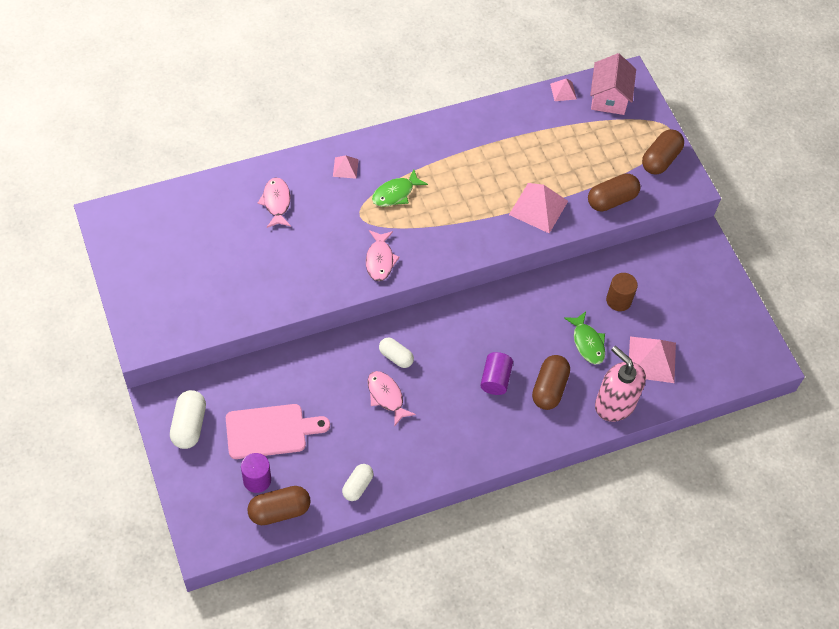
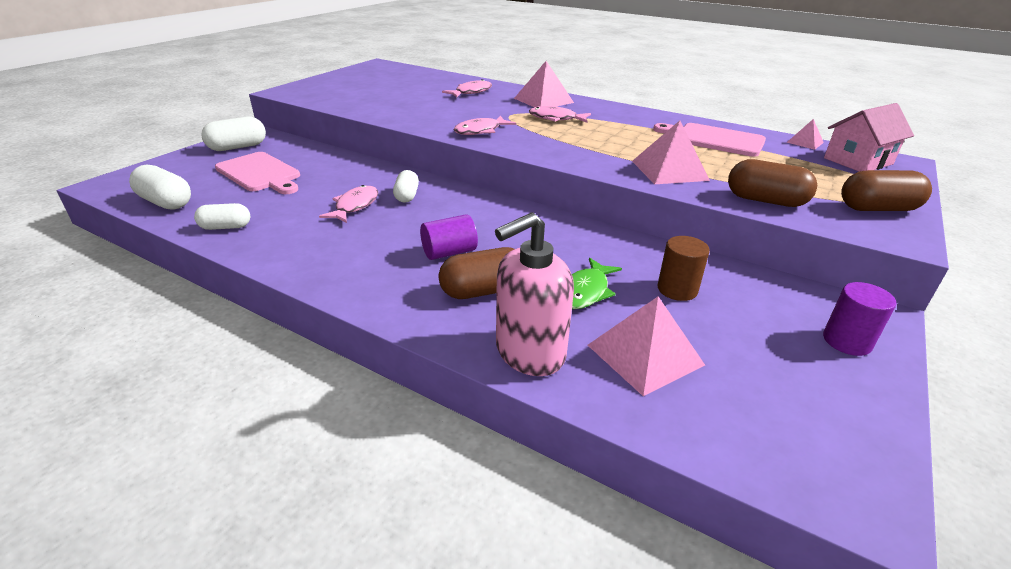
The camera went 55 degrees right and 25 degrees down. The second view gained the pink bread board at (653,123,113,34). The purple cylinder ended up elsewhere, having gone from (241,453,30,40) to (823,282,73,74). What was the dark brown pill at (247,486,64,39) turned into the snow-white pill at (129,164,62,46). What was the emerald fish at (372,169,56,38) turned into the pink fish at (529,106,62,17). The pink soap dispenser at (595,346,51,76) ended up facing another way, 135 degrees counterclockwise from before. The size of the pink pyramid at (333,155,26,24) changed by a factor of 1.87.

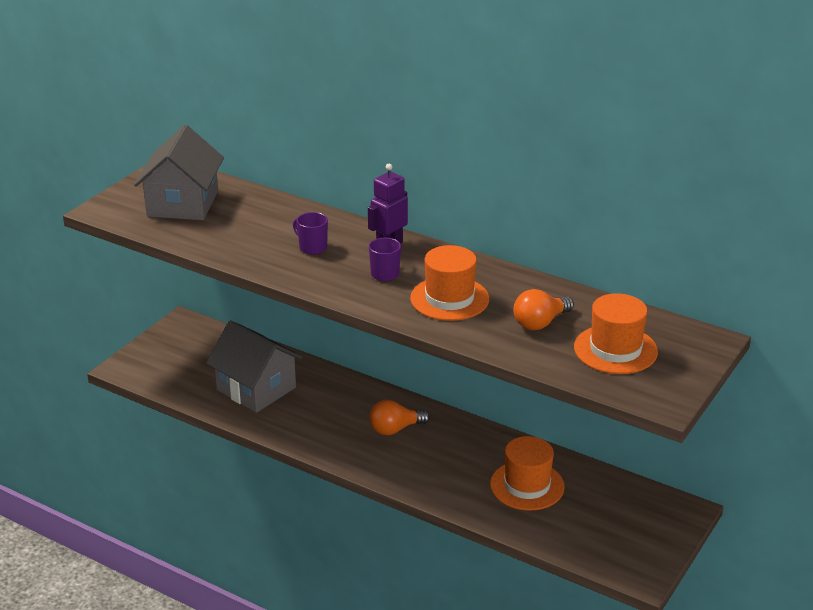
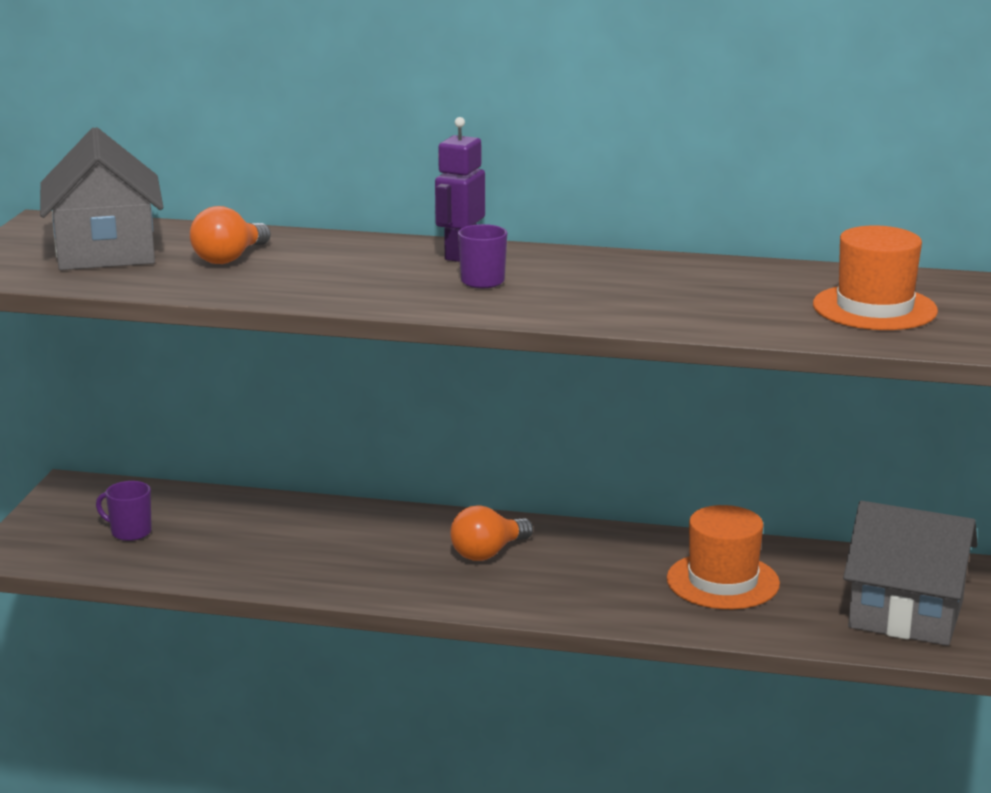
The camera went 20 degrees left and 10 degrees down. The second view lost the bright orange top hat at (410,245,79,76). The gray house ended up elsewhere, having gone from (206,320,97,93) to (843,501,135,145). The purple tea mug ended up elsewhere, having gone from (293,212,35,43) to (96,481,56,60). The bright orange bulb ended up elsewhere, having gone from (514,289,60,41) to (190,206,81,58).

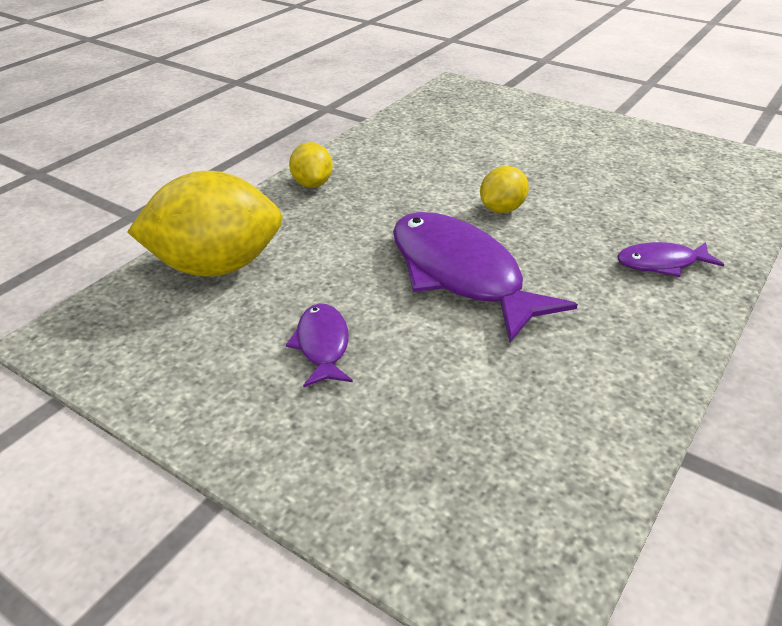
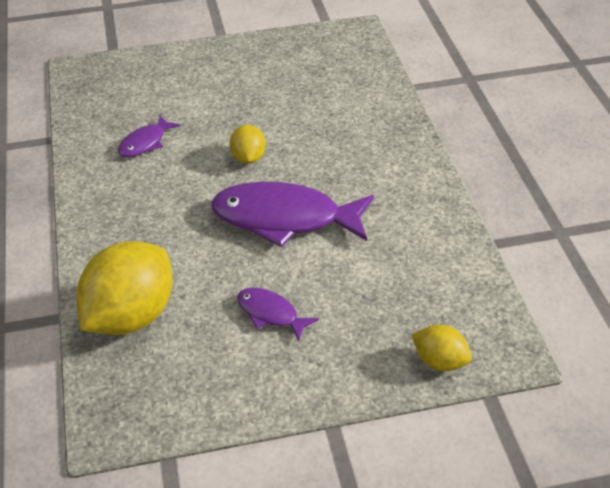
The camera went 45 degrees left and 5 degrees up. The golden lemon ended up elsewhere, having gone from (289,142,44,46) to (412,325,60,46). The purple fish ended up elsewhere, having gone from (617,242,107,35) to (118,115,63,42).

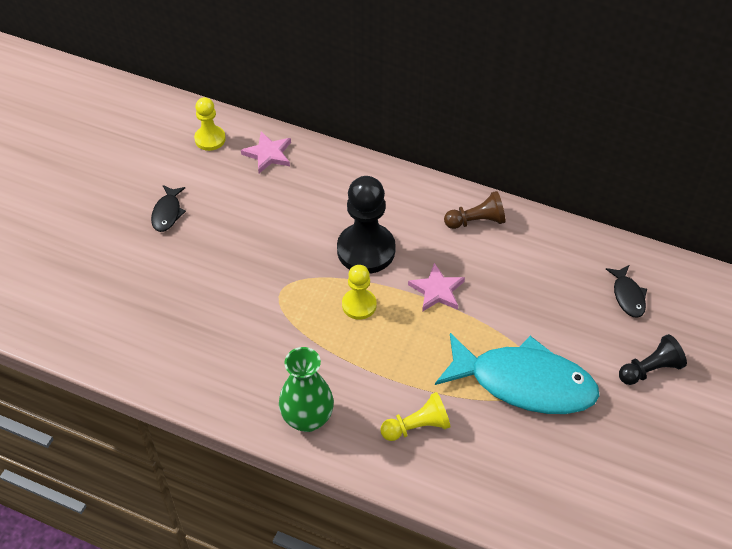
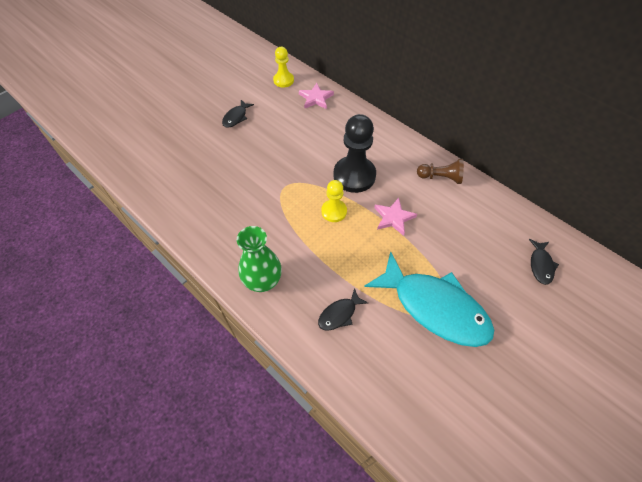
The camera went 20 degrees right and 5 degrees up. The second view lost the jet-black chess pawn at (619,334,68,51). Where the golden chess pawn stood at (380,392,71,49), the jet-black fish came to stand at (318,288,50,43).

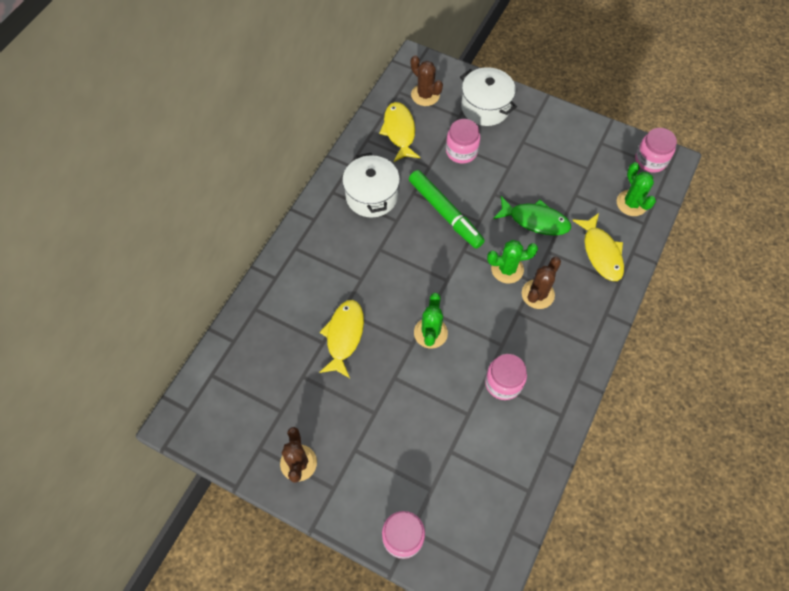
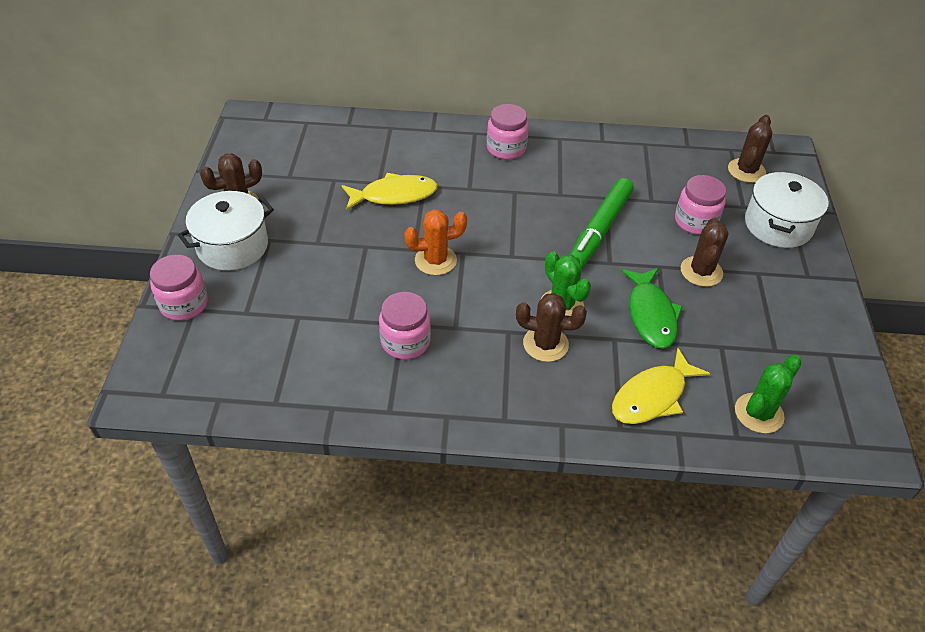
The camera went 65 degrees right and 15 degrees down. The second view lost the golden fish at (379,102,41,60). The second view gained the dark brown cactus at (681,217,47,70). The snow-white pot ended up elsewhere, having gone from (342,153,58,65) to (178,191,96,80). The pink jar ended up elsewhere, having gone from (635,128,42,45) to (487,104,42,56). What was the emerald cactus at (414,293,34,55) turned into the bright orange cactus at (404,209,63,66).

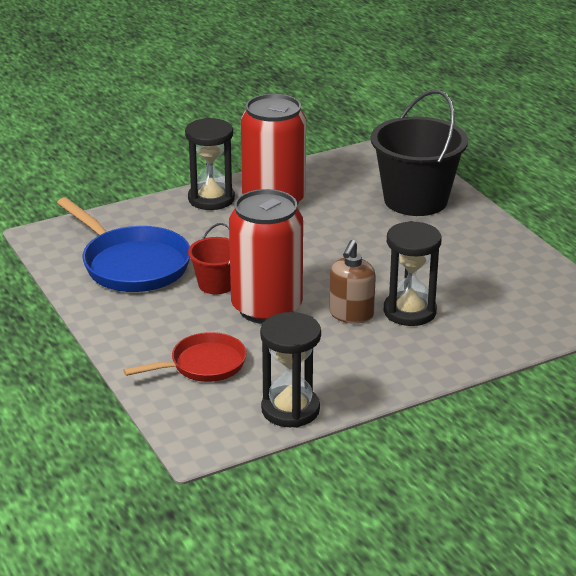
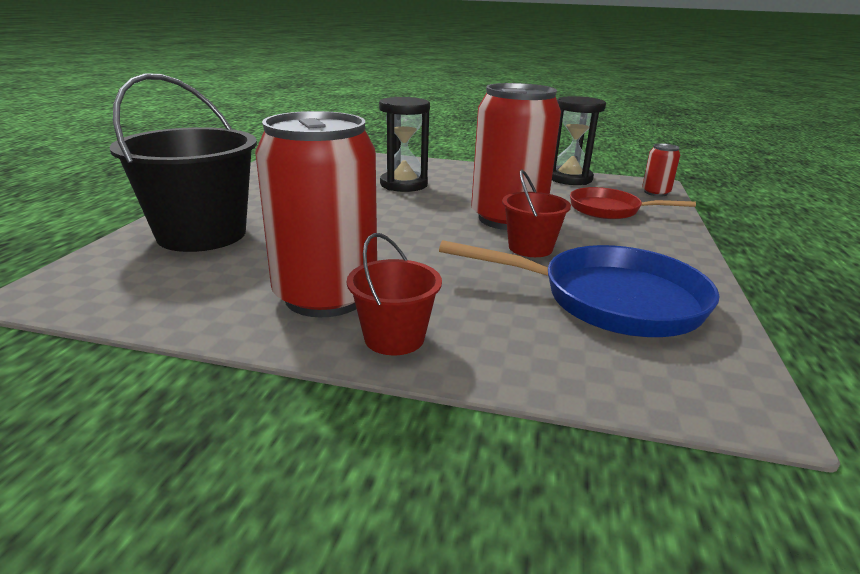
The camera went 140 degrees left and 5 degrees down. The second view lost the dark brown soap dispenser at (329,240,47,84). The second view gained the red tin at (642,143,38,54). Where the jet-black sand timer stood at (185,118,50,92), the red pail came to stand at (347,233,95,122). The royal blue frying pan at (57,197,133,95) ended up facing another way, 105 degrees clockwise from before.

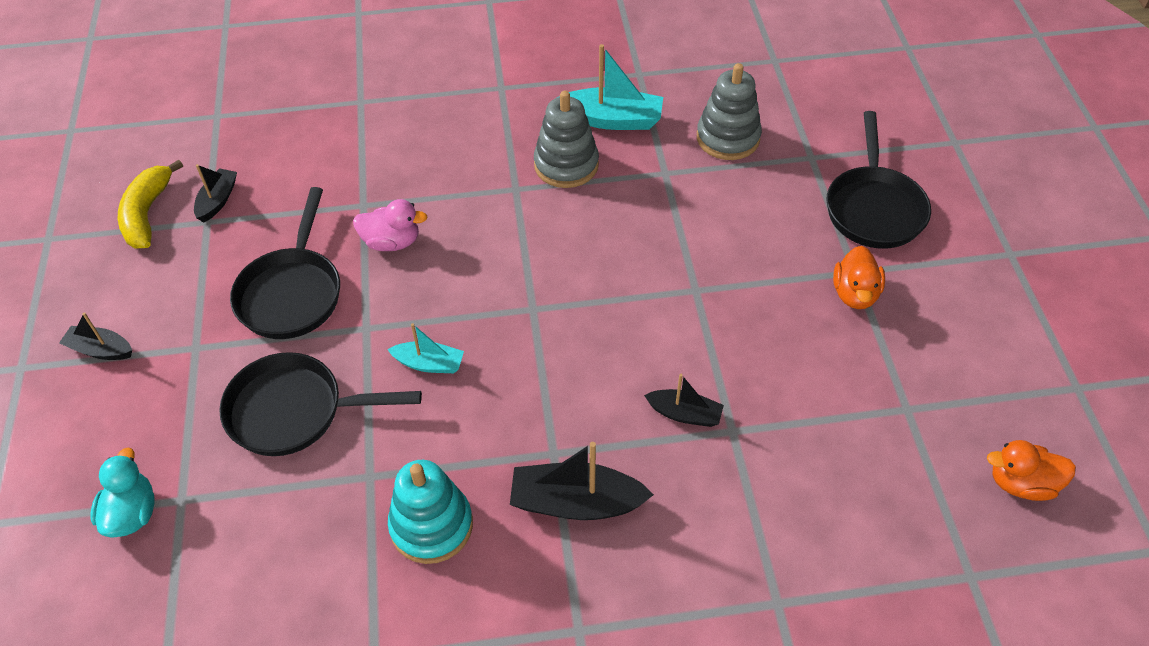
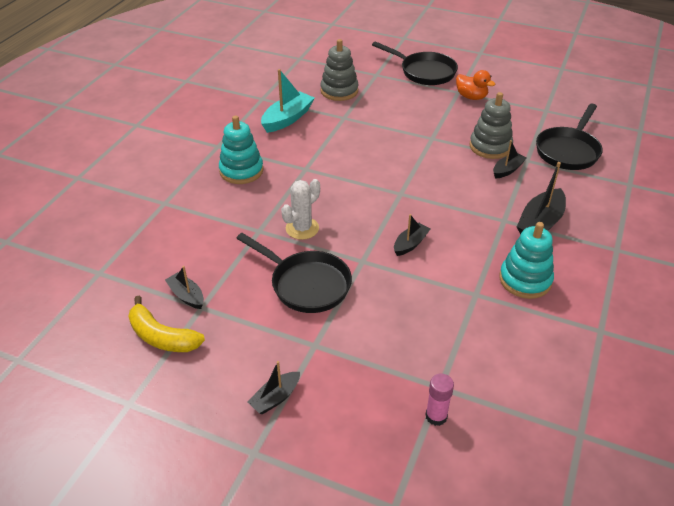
The camera went 60 degrees left and 10 degrees down. The second view lost the bright orange toy duck at (987,440,89,61). The second view gained the turquoise ring stacker at (219,115,44,69). The jet-black frying pan ended up elsewhere, having gone from (219,352,203,104) to (536,103,67,67). The gray ring stacker ended up elsewhere, having gone from (534,91,65,97) to (470,92,43,67). Where the turquoise toy duck stood at (90,447,65,91), the pink glue came to stand at (425,374,29,52). Where the pink toy duck stood at (353,199,75,52), the snow-white cactus came to stand at (281,179,39,61). What was the turquoise boat at (387,323,77,50) turned into the jet-black boat at (394,214,36,42).

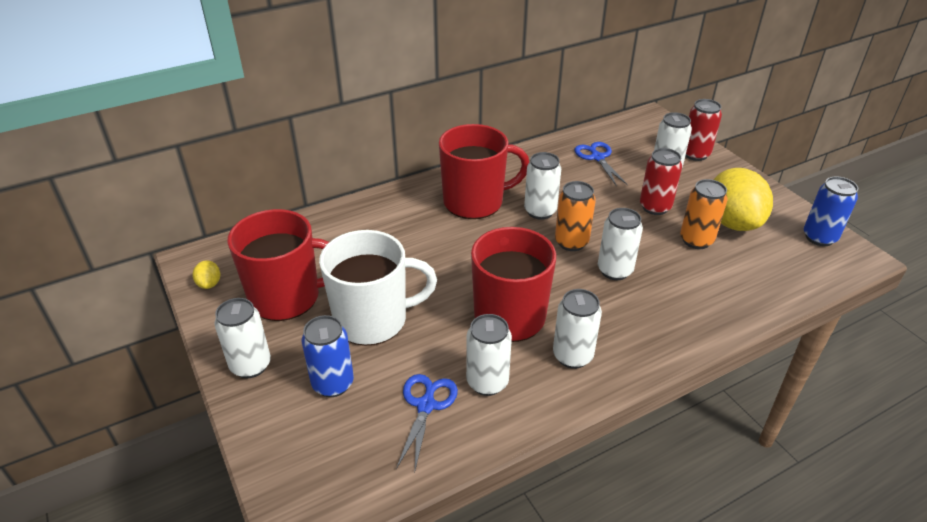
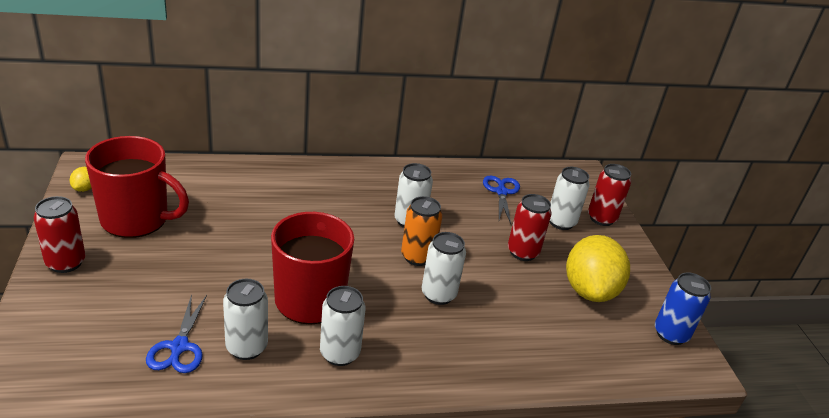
The camera went 15 degrees right and 5 degrees down. The second view lost the royal blue tin at (302,315,52,82). The second view lost the snow-white tea mug at (319,230,118,116). The second view lost the red tea mug at (439,124,90,95). The second view lost the bright orange tin at (680,179,48,70). What was the snow-white tin at (215,298,56,80) turned into the red tin at (34,196,51,77). The royal blue shears at (396,374,62,96) ended up facing another way, 150 degrees clockwise from before.

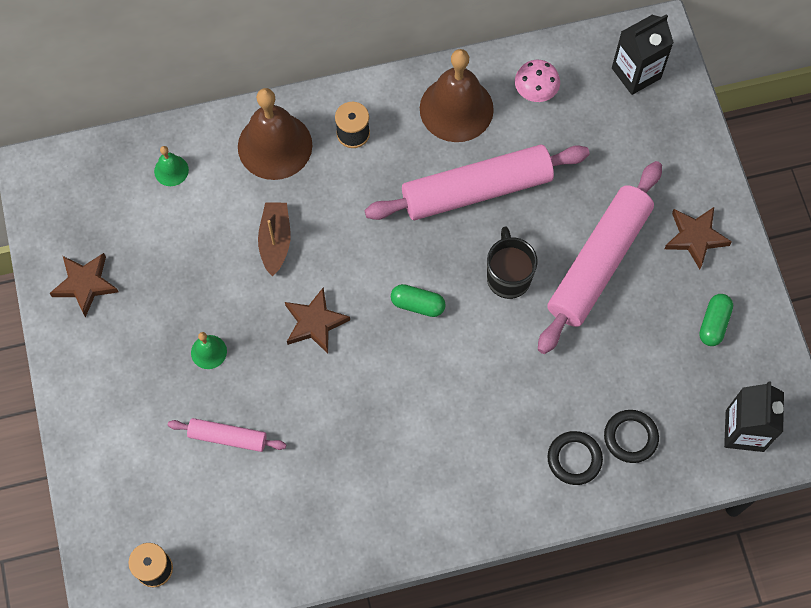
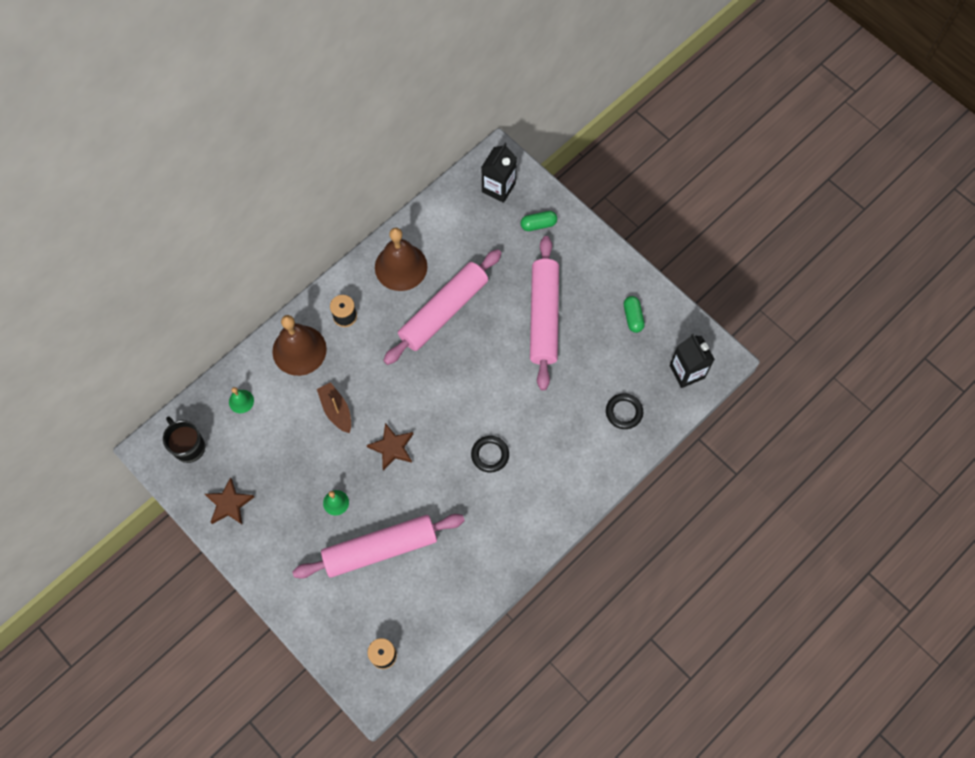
The camera went 30 degrees left and 0 degrees up. The second view lost the pink mushroom at (515,60,45,42). The second view lost the dark brown star at (664,207,68,62). The emerald pill ended up elsewhere, having gone from (391,284,55,33) to (521,211,36,20). The jet-black tea mug ended up elsewhere, having gone from (487,226,51,73) to (163,416,42,47). The jet-black torus ended up elsewhere, having gone from (547,431,56,54) to (471,436,38,37). The size of the pink rolling pin at (168,418,118,34) changed by a factor of 2.05.

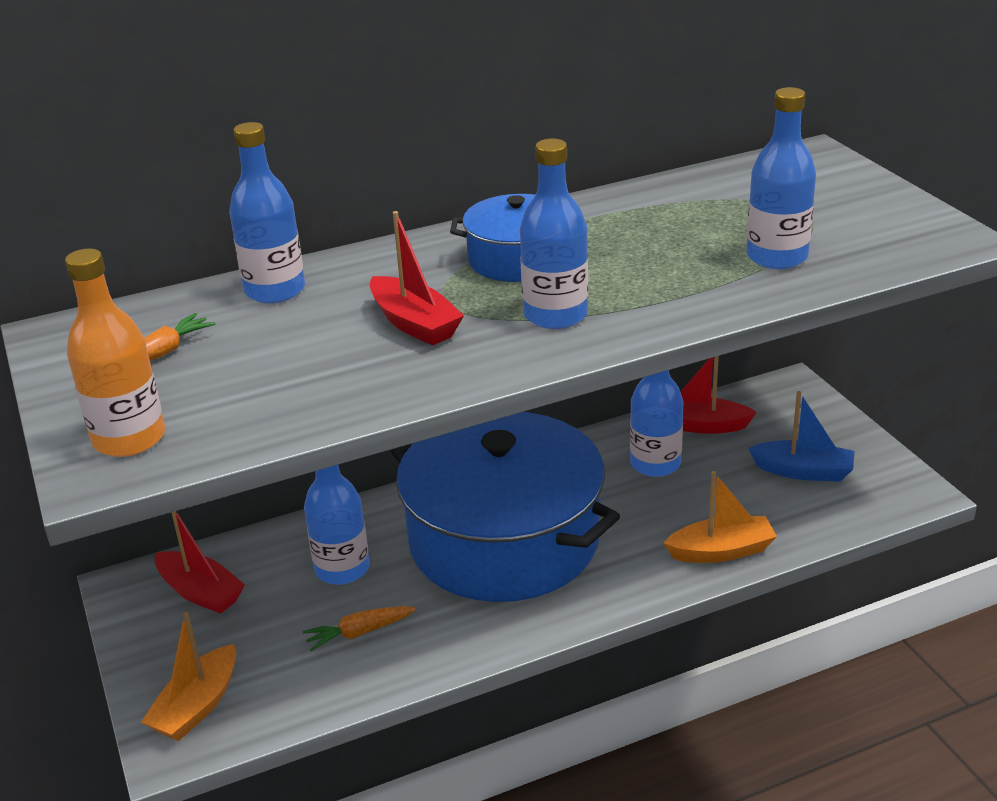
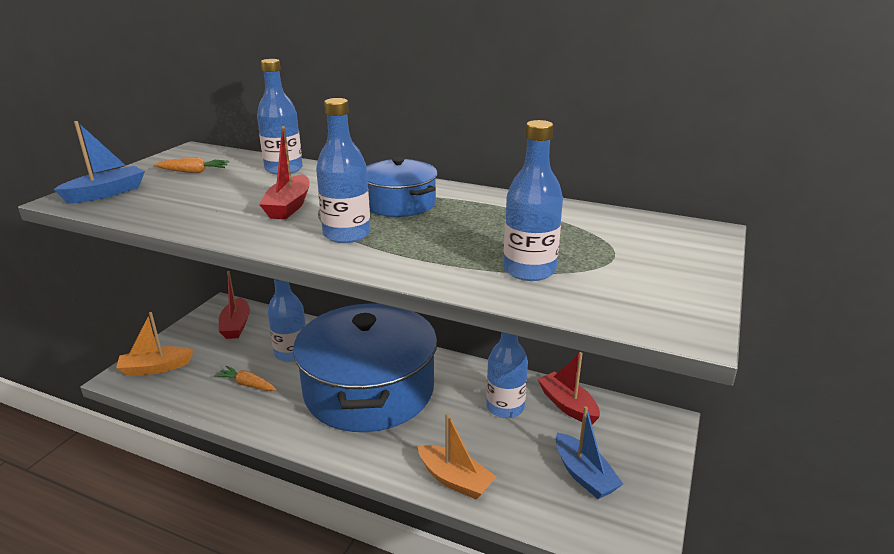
The camera went 45 degrees right and 5 degrees down. Where the bright orange flask stood at (65,249,100,208), the royal blue boat came to stand at (54,121,91,83).

